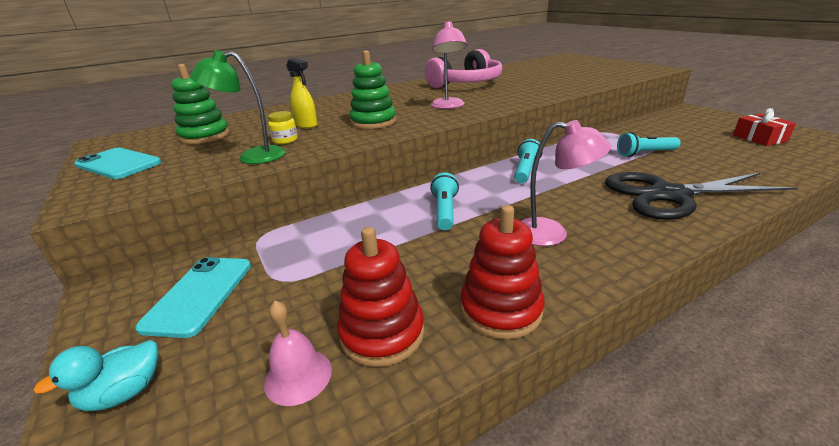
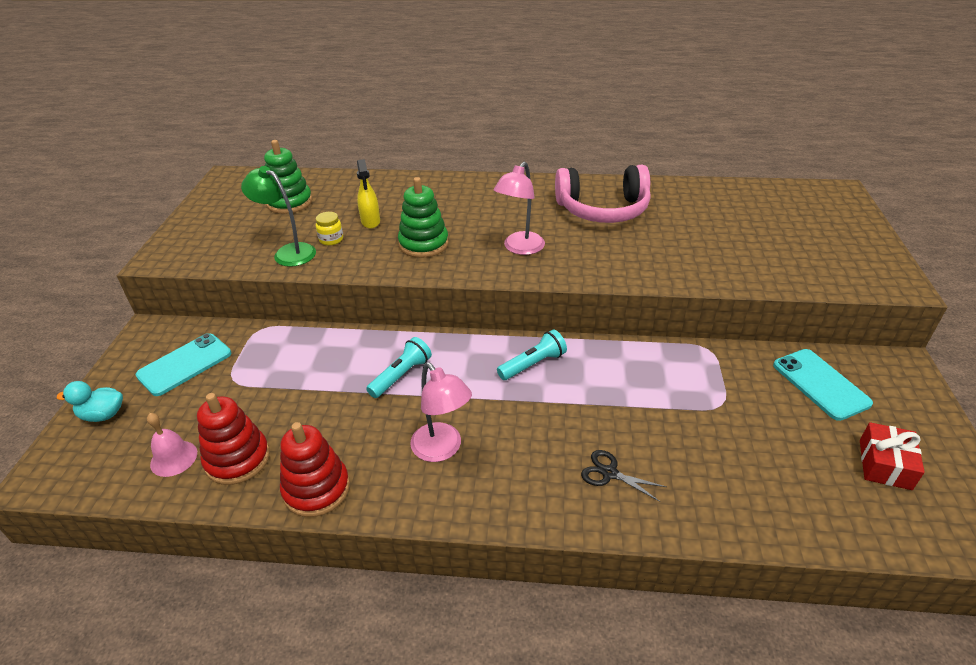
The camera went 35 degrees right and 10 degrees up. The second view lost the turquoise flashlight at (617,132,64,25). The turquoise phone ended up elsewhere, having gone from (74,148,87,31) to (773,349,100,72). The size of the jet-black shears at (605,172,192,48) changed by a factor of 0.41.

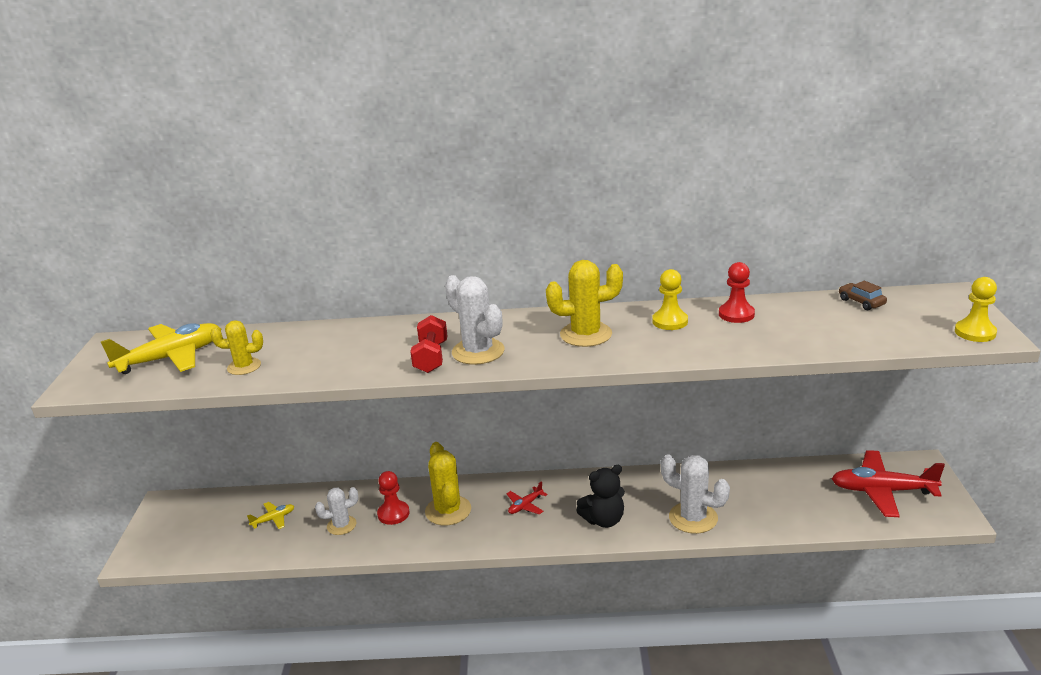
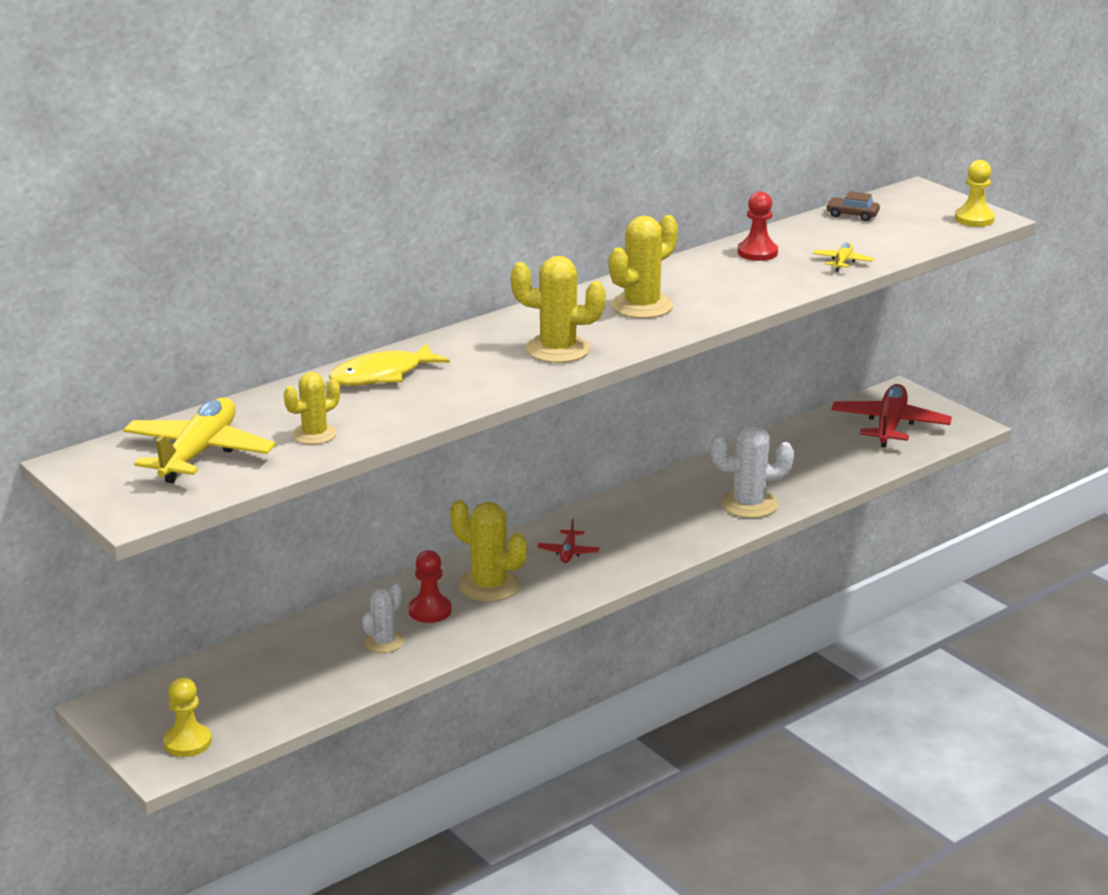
The camera went 40 degrees left and 0 degrees up. The second view lost the red free weight at (410,315,37,58). The second view lost the jet-black stuffed bear at (576,465,49,63). The second view gained the golden fish at (329,343,121,43). The golden toy plane ended up elsewhere, having gone from (247,502,47,27) to (813,242,61,30). The golden chess pawn ended up elsewhere, having gone from (652,269,36,61) to (163,677,49,80). What was the snow-white cactus at (445,275,60,90) turned into the golden cactus at (511,256,95,107). The red toy plane at (832,450,113,67) ended up facing another way, 135 degrees clockwise from before.

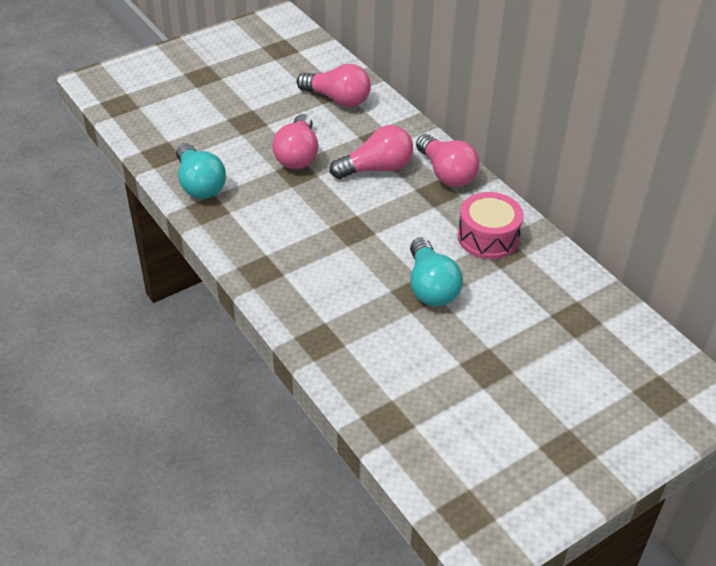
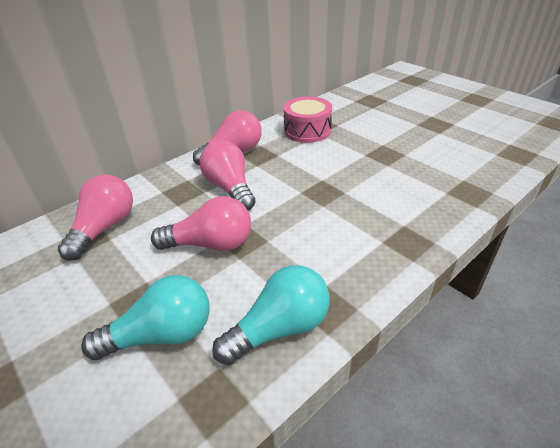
The camera went 95 degrees left and 5 degrees down. The turquoise bulb ended up elsewhere, having gone from (410,238,53,68) to (81,275,128,85).

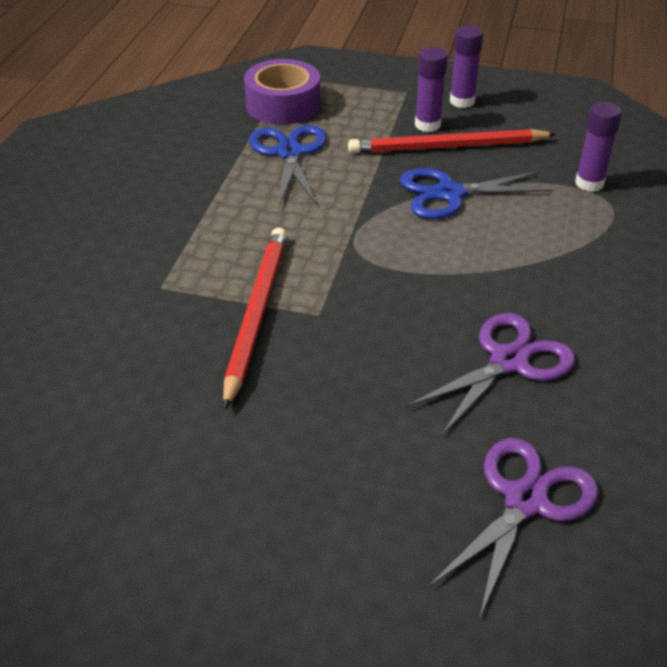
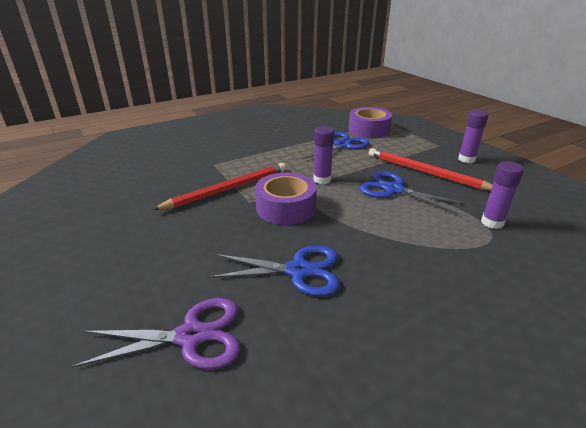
The camera went 45 degrees right and 10 degrees down. The second view gained the purple tape at (255,173,62,52). The purple glue ended up elsewhere, having gone from (415,47,33,85) to (313,126,22,58). What was the purple shears at (405,313,170,123) turned into the royal blue shears at (208,245,132,51).

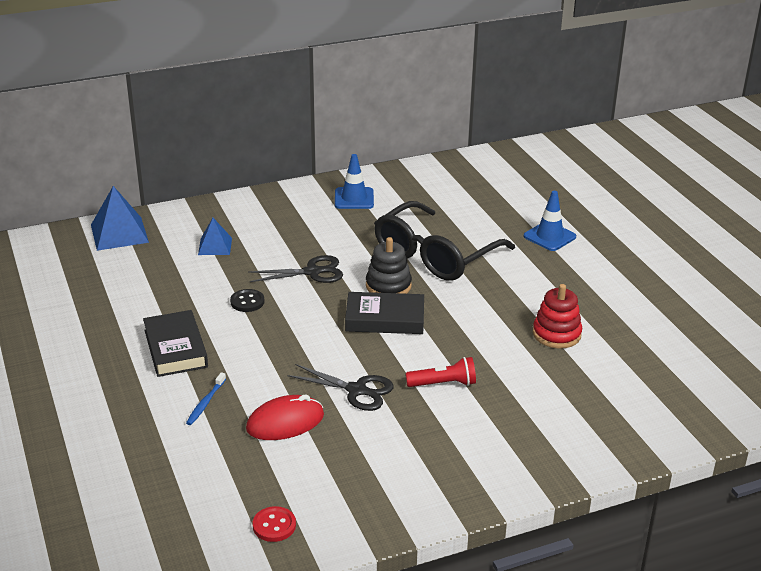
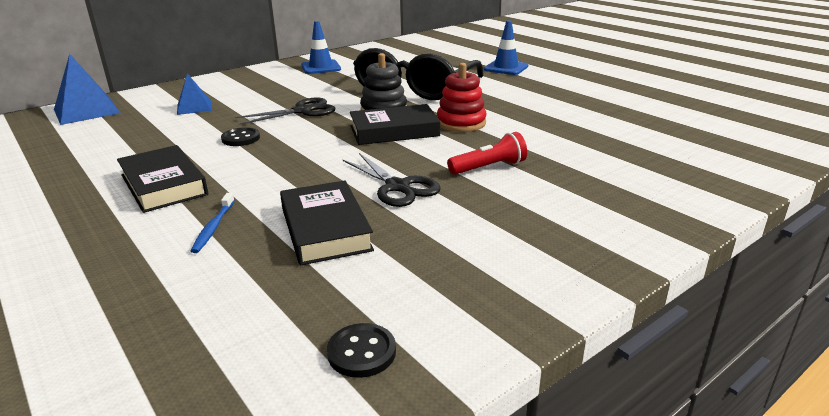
The camera went 15 degrees left and 5 degrees down. The red ring stacker ended up elsewhere, having gone from (533,284,49,65) to (437,63,50,69). Where the red mouse stood at (246,395,78,45), the jet-black hardcover came to stand at (280,180,94,85). What was the red shirt button at (253,506,43,36) turned into the jet-black shirt button at (327,323,69,55). The jet-black shears at (287,364,107,47) ended up facing another way, 45 degrees clockwise from before.

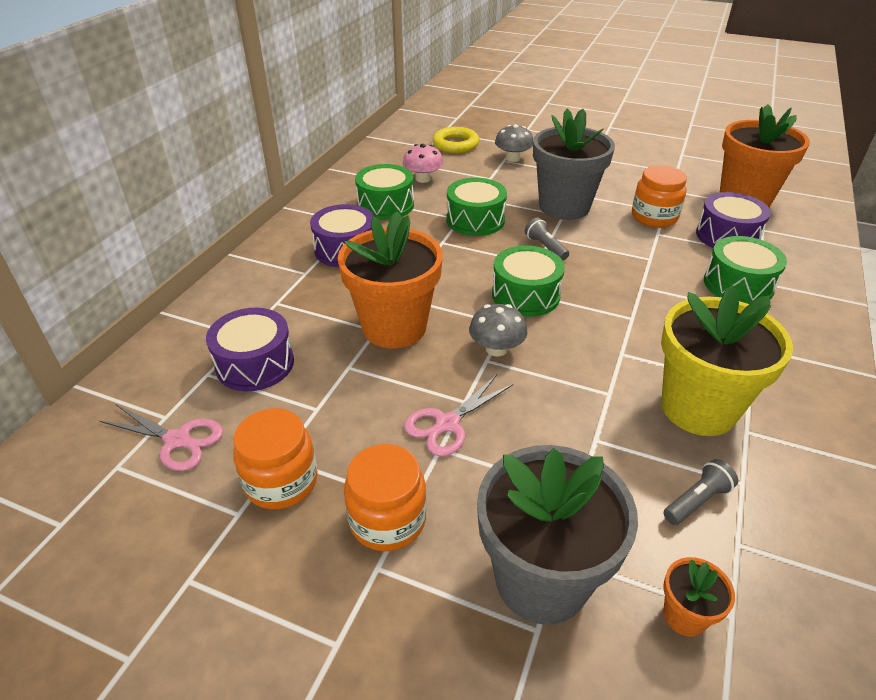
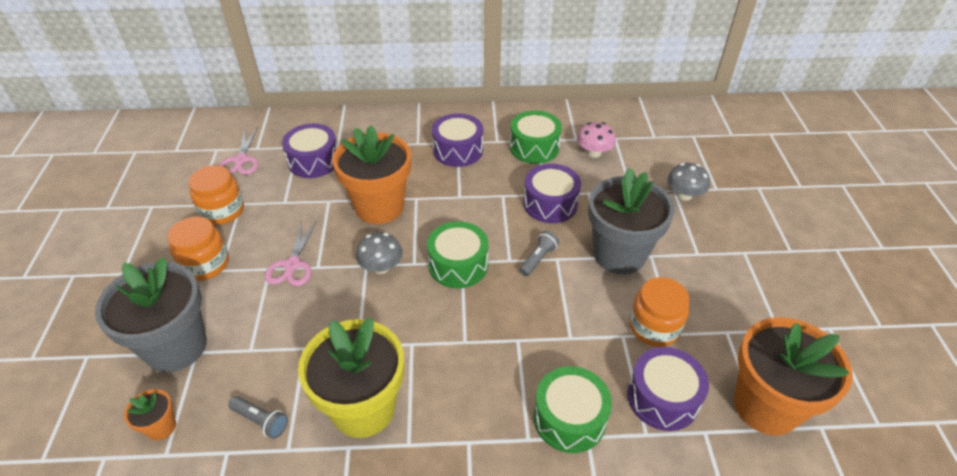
The camera went 65 degrees right and 5 degrees up. The second view lost the golden torus at (433,127,46,26). What was the emerald snare drum at (446,178,61,58) turned into the purple snare drum at (523,164,58,59). The pink shears at (404,375,109,81) ended up facing another way, 105 degrees counterclockwise from before.

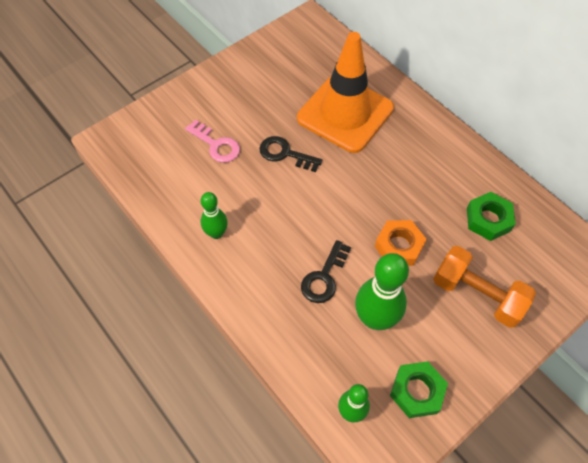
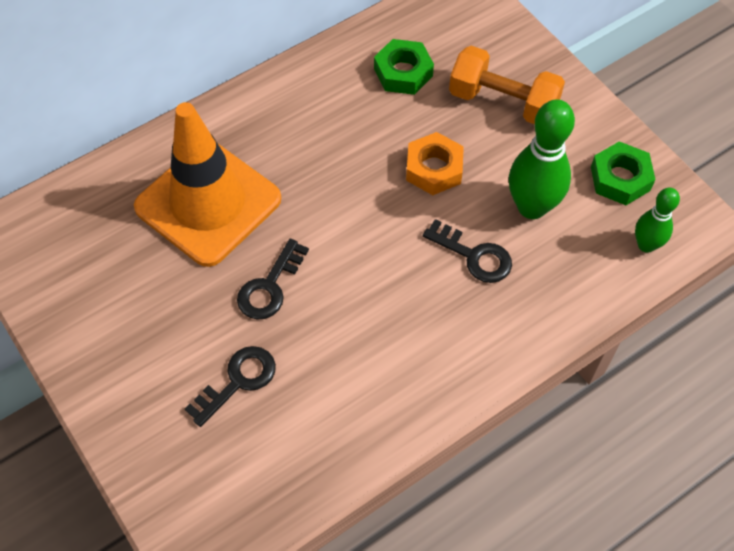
The camera went 85 degrees left and 0 degrees up. The second view lost the emerald bowling pin at (201,192,27,47). What was the pink latchkey at (185,120,55,43) turned into the jet-black latchkey at (185,346,91,81). The bright orange free weight at (433,246,103,82) ended up facing another way, 75 degrees clockwise from before.

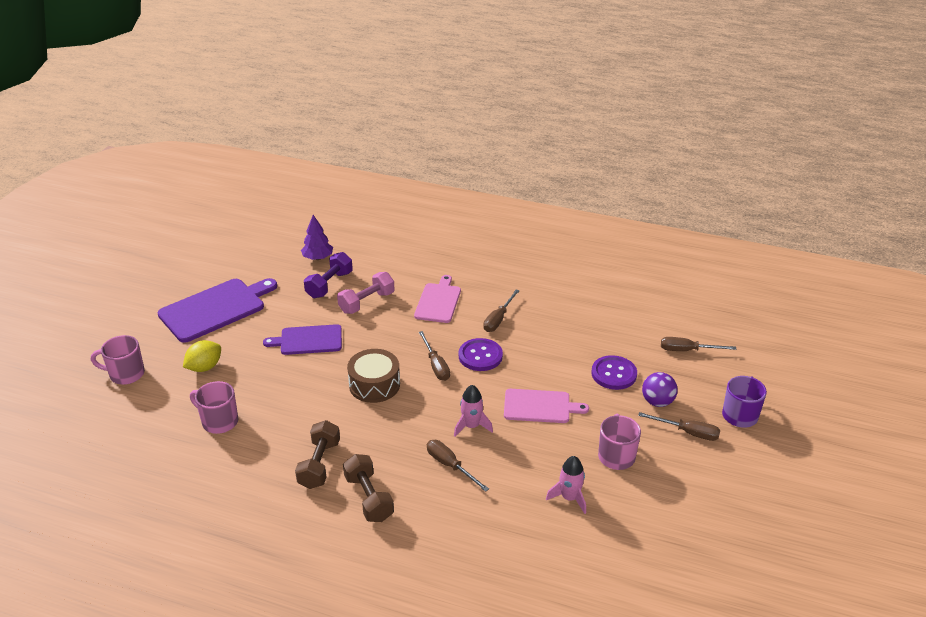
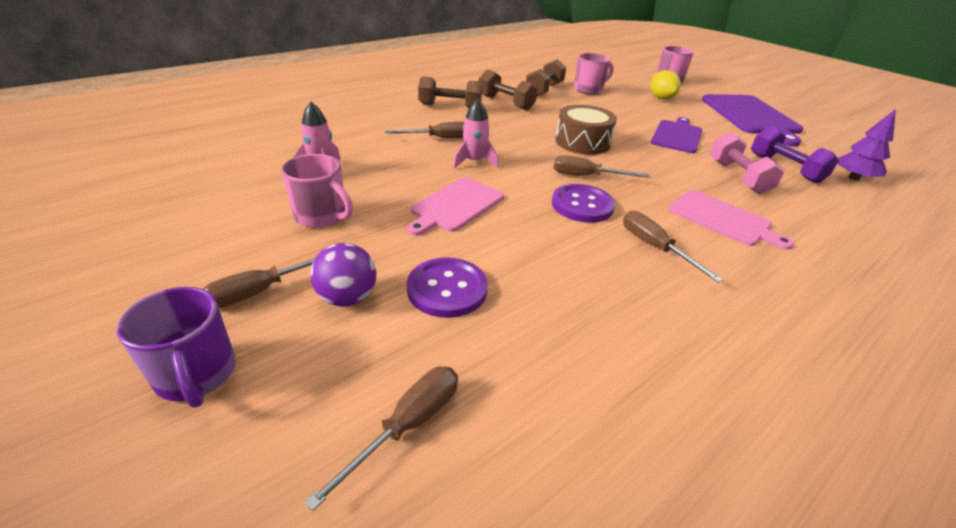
The camera went 120 degrees right and 0 degrees up. The second view gained the dark brown free weight at (526,59,40,37).

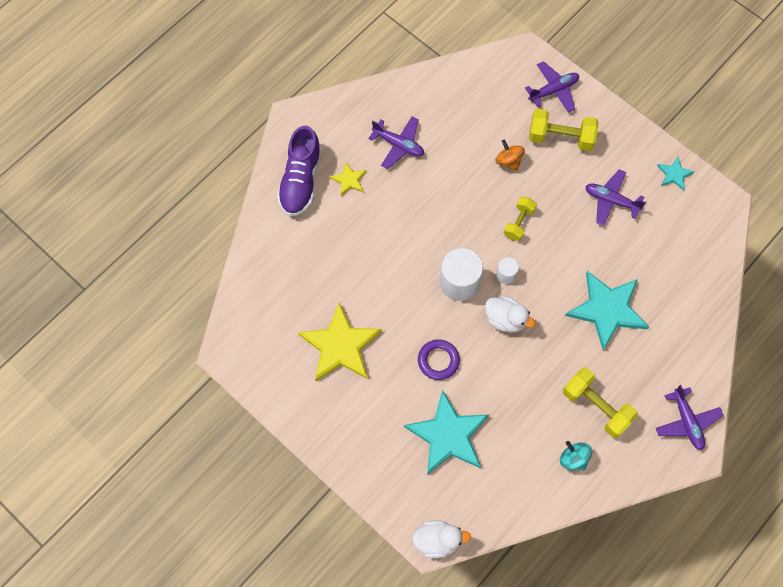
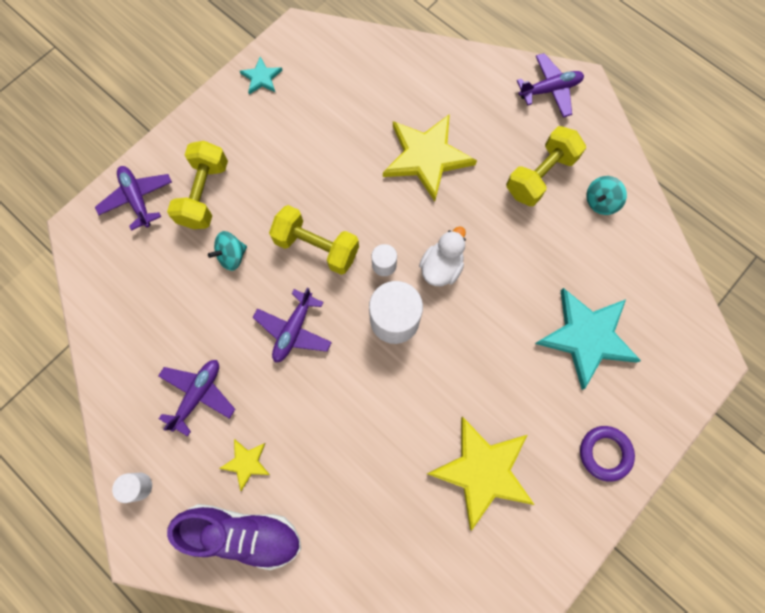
The camera went 90 degrees left and 5 degrees up. The second view lost the snow-white toy duck at (412,520,59,38). The second view gained the snow-white cylinder at (112,473,40,30). The purple torus ended up elsewhere, having gone from (418,339,42,41) to (580,426,55,56). The purple toy plane ended up elsewhere, having gone from (585,169,61,57) to (253,287,79,76). What was the bright orange spinning top at (495,139,30,32) turned into the turquoise spinning top at (208,231,39,40). What was the turquoise star at (565,271,84,79) turned into the golden star at (383,114,94,88). The size of the golden free weight at (504,197,33,44) changed by a factor of 1.59.

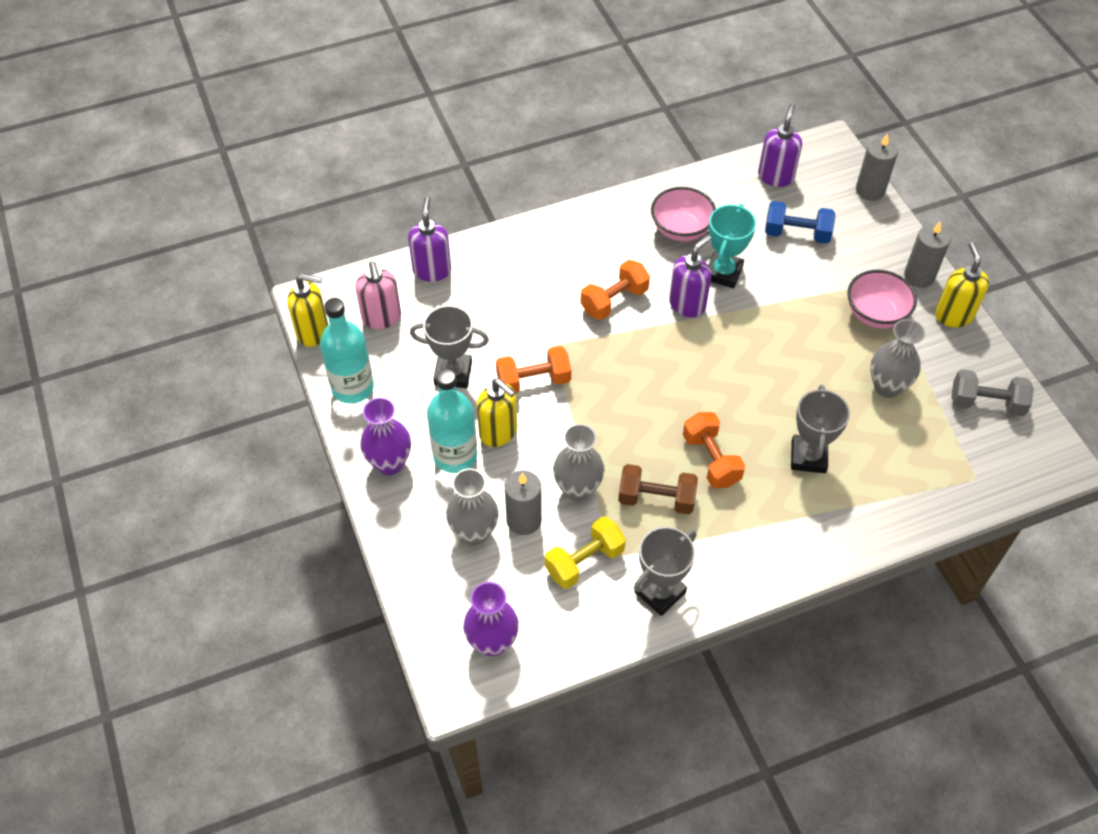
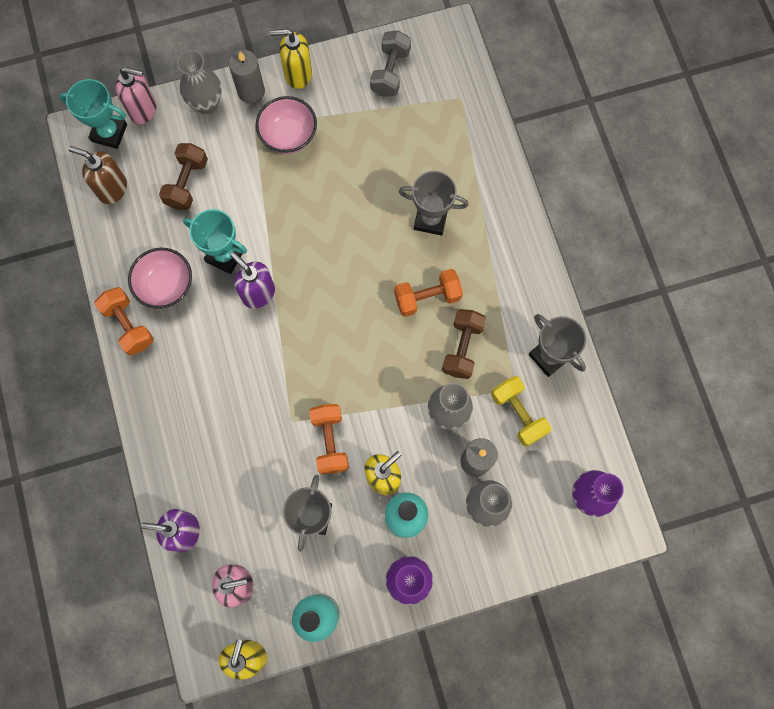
The camera went 85 degrees left and 20 degrees up. The second view gained the turquoise prize cup at (59,79,68,70). The bright orange free weight ended up elsewhere, having gone from (580,260,70,60) to (94,287,60,68). The gray tall vase ended up elsewhere, having gone from (870,319,55,79) to (177,50,45,64). Where the gray wax candle stood at (856,133,42,68), the pink soap dispenser came to stand at (115,67,41,57). What was the purple soap dispenser at (758,103,44,84) turned into the dark brown soap dispenser at (69,146,58,58). What was the royal blue free weight at (765,201,70,43) turned into the dark brown free weight at (159,143,49,67).

